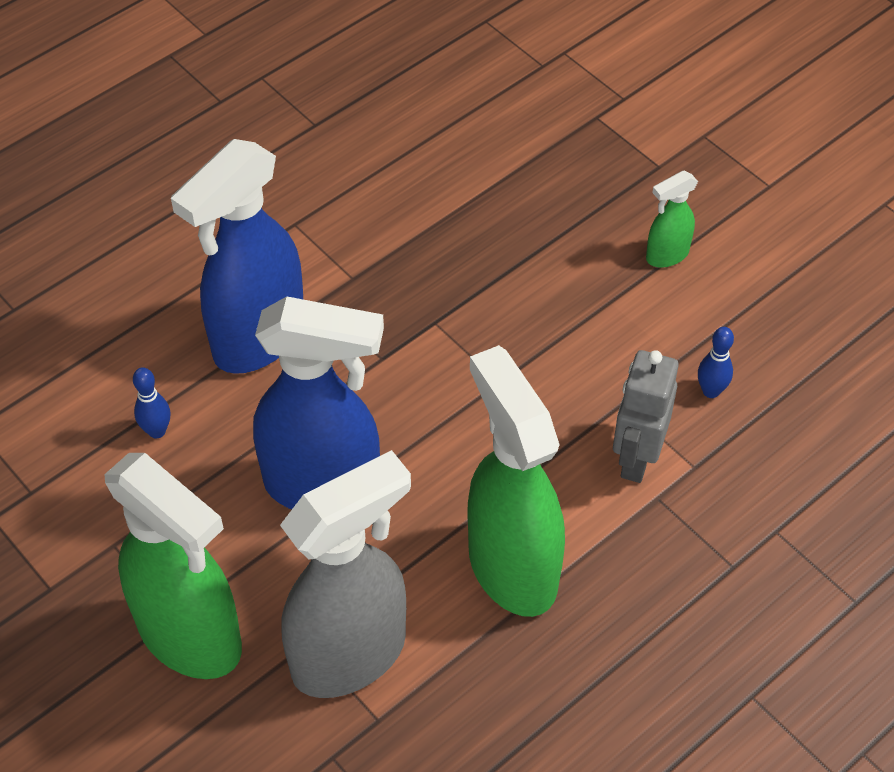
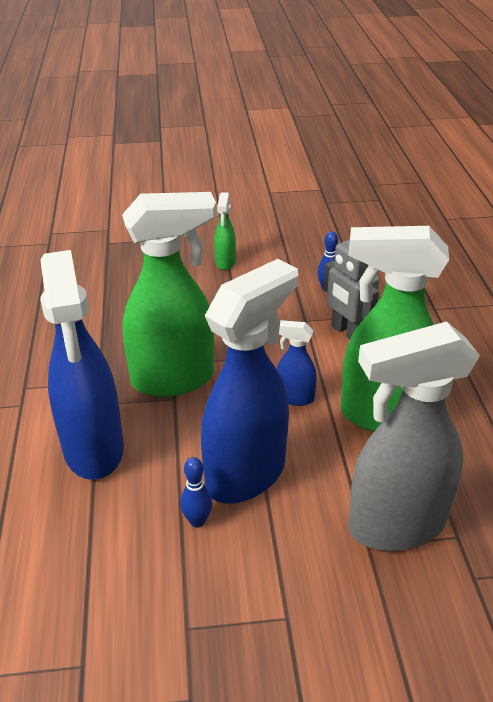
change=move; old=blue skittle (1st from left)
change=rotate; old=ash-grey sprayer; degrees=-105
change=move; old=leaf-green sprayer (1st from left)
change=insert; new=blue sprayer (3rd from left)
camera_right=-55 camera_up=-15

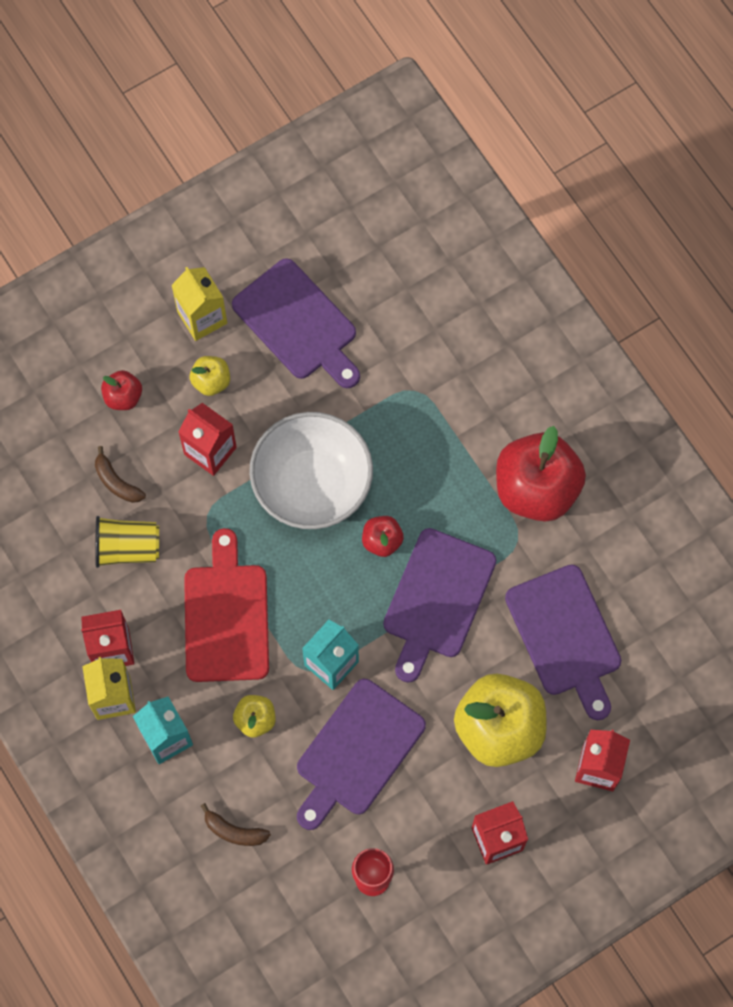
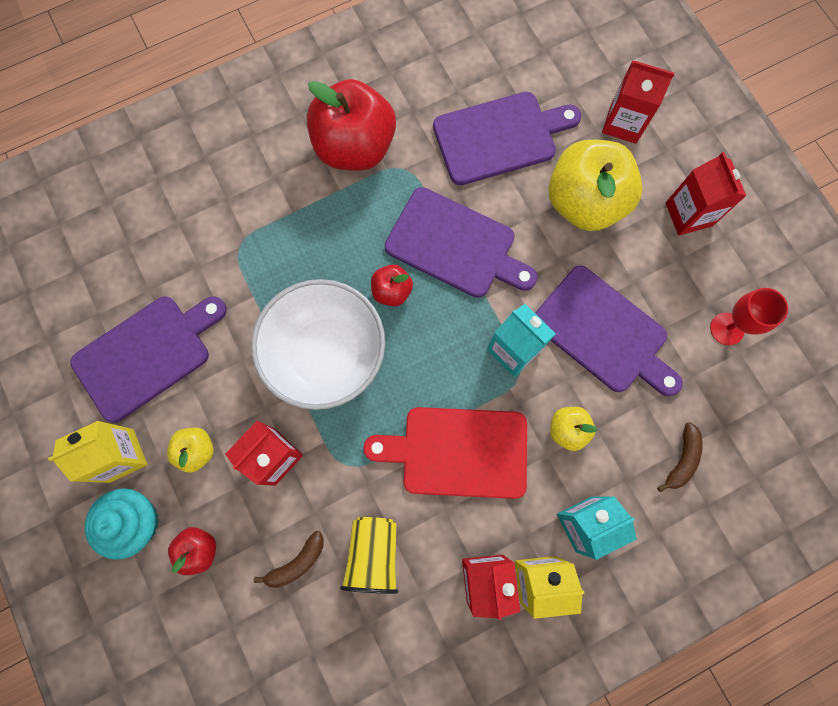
change=insert; new=aqua cupcake
camera_right=-85 camera_up=5

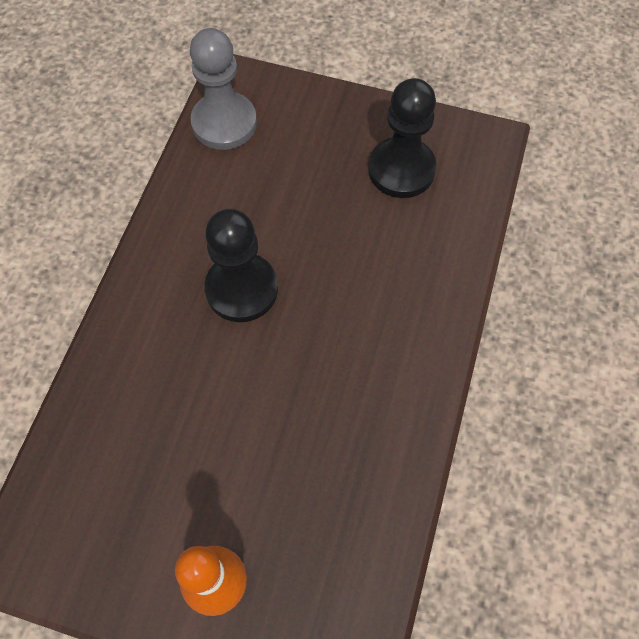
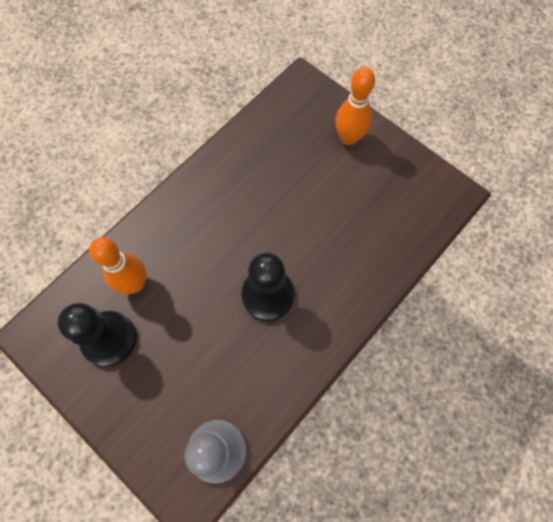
change=insert; new=orange skittle (1st from left)
camera_right=-155 camera_up=5

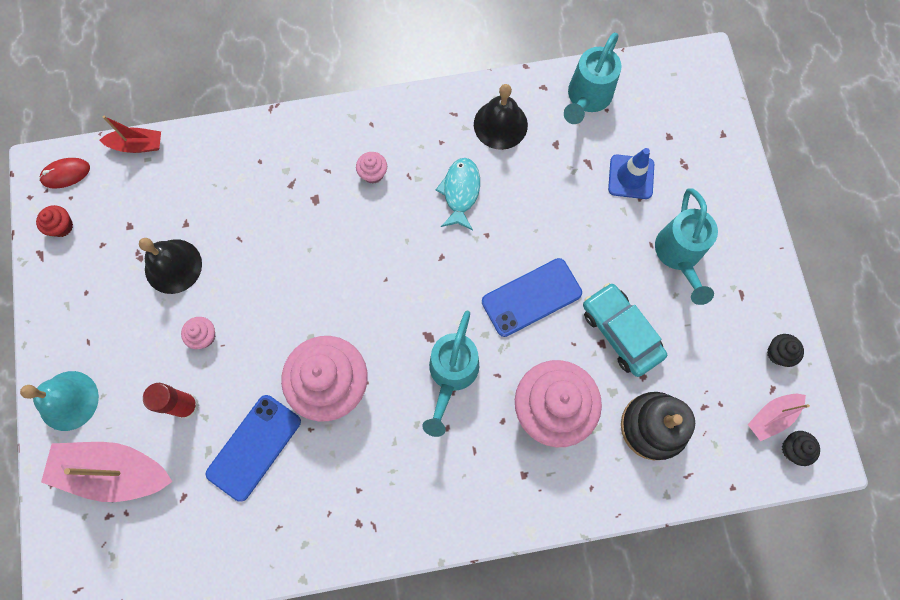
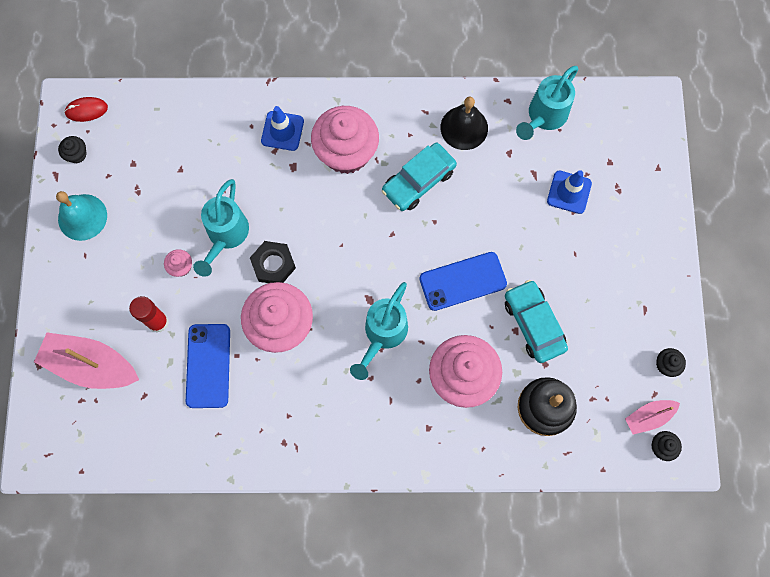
change=delete; old=scarlet boat
change=resize; old=pink cupcake (3rd from left); factor=2.44
change=replace; old=aqua fish figure; new=aqua automobile (1st from left)
change=move; old=aqua watering can (3rd from left in the first image); new=aqua watering can (1st from left)
change=recolor; old=scarlet cupcake; new=jet-black cupcake (1st from left)
change=delete; old=jet-black hand bell (1st from left)
change=move; old=aqua hand bell
change=rotate; old=blue phone (1st from left); degrees=-45
change=insert; new=blue traffic cone (1st from left)
change=insert; new=jet-black hexagon nut
camera_right=10 camera_up=0

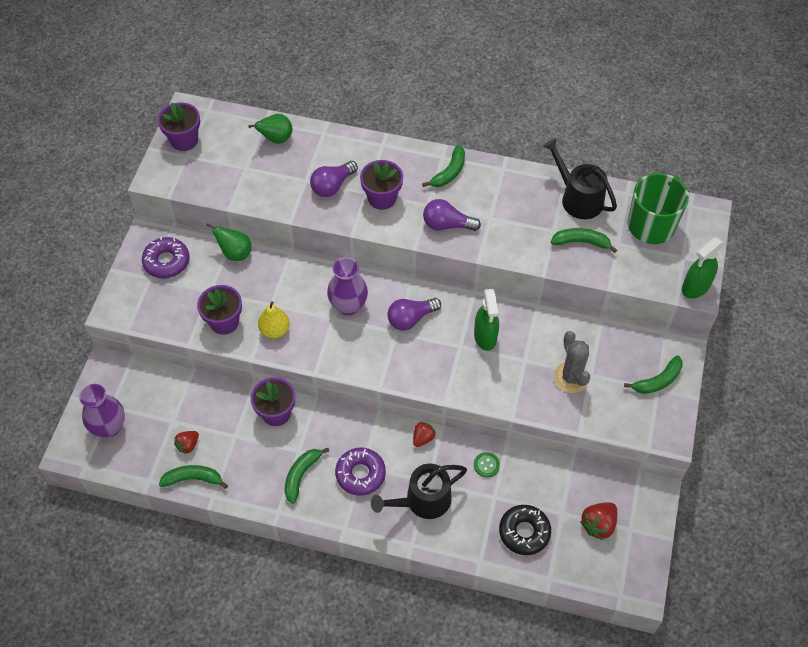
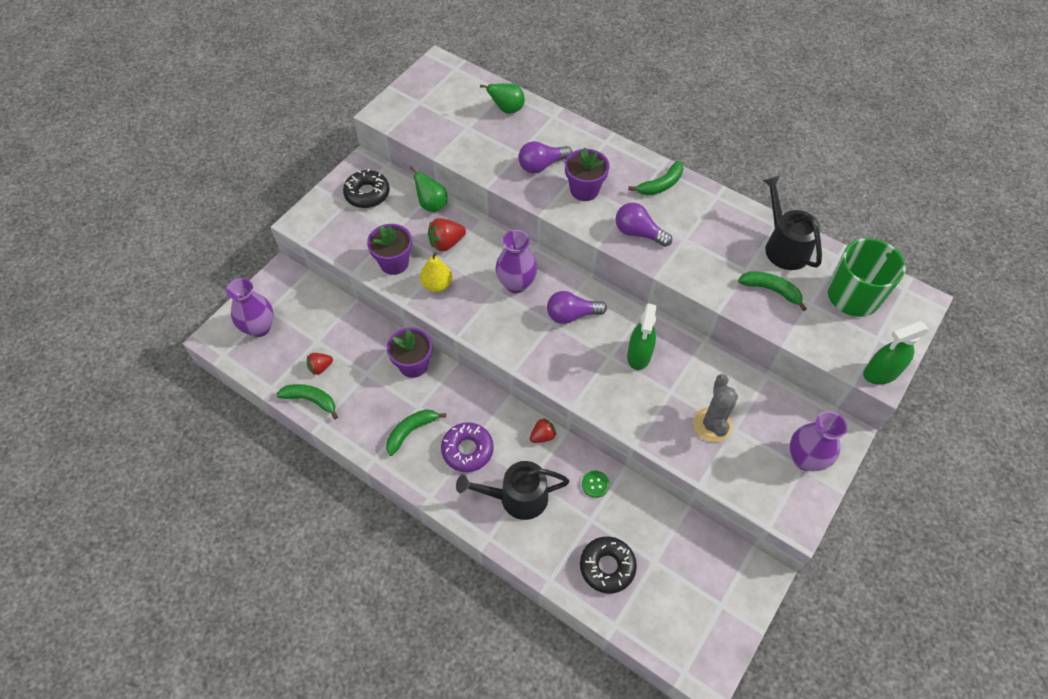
change=delete; old=royal purple flower pot (1st from left)
change=recolor; old=royal purple doughnut (1st from left); new=jet-black doughnut (1st from left)
change=replace; old=leaf-green banana fruit (5th from left); new=royal purple tall vase (3rd from left)
change=move; old=scarlet berry (3rd from left in the first image); new=scarlet berry (2nd from left)
camera_right=20 camera_up=0

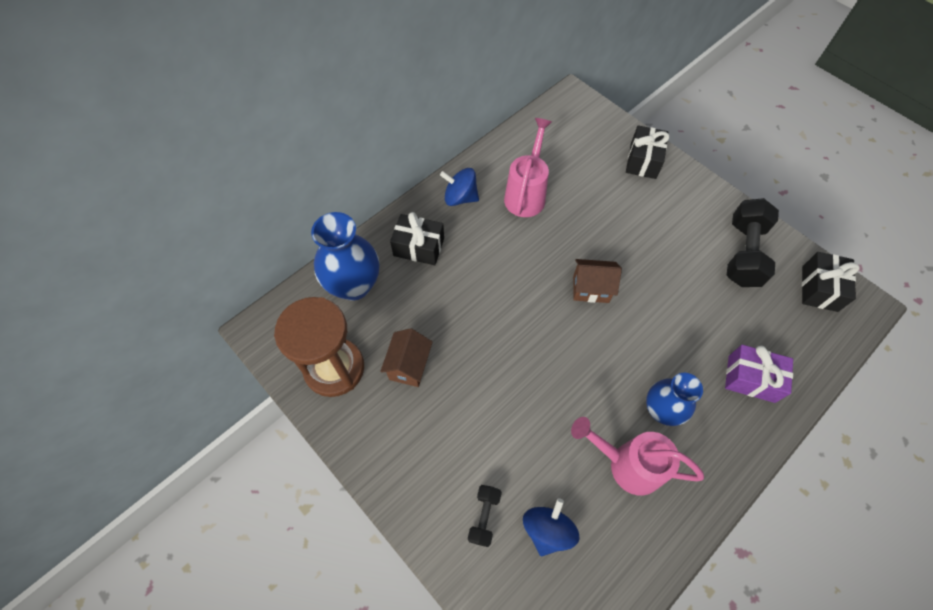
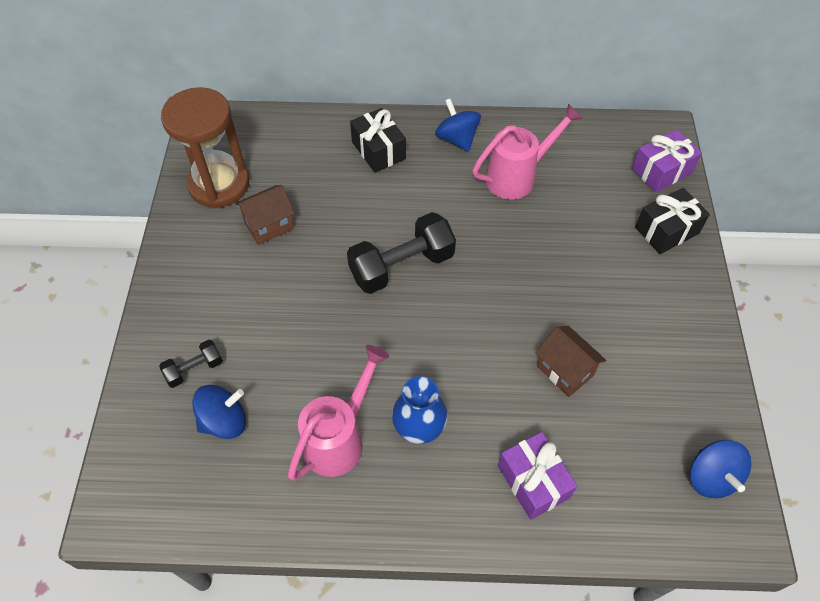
change=move; old=jet-black free weight (2nd from left)
change=delete; old=blue tall vase (1st from left)
change=replace; old=jet-black gift (3rd from left); new=blue toy top (3rd from left)
change=move; old=dark brown toy house (2nd from left)
change=rotate; old=pink watering can (2nd from left in the first image); degrees=60
change=insert; new=royal purple gift (2nd from left)
camera_right=45 camera_up=-5

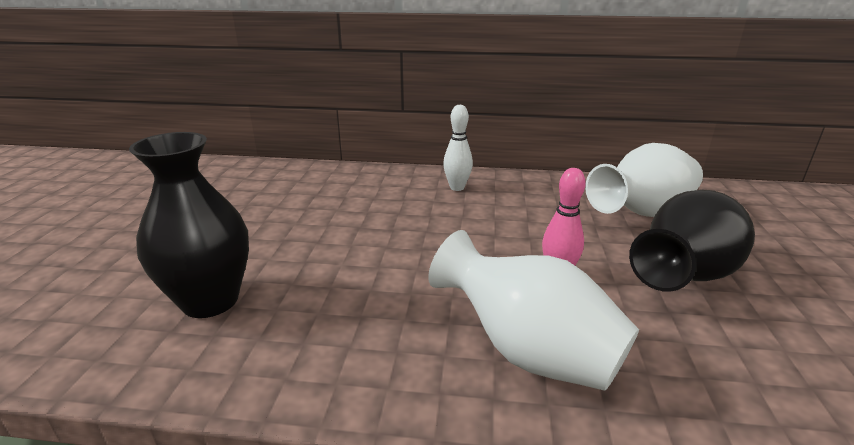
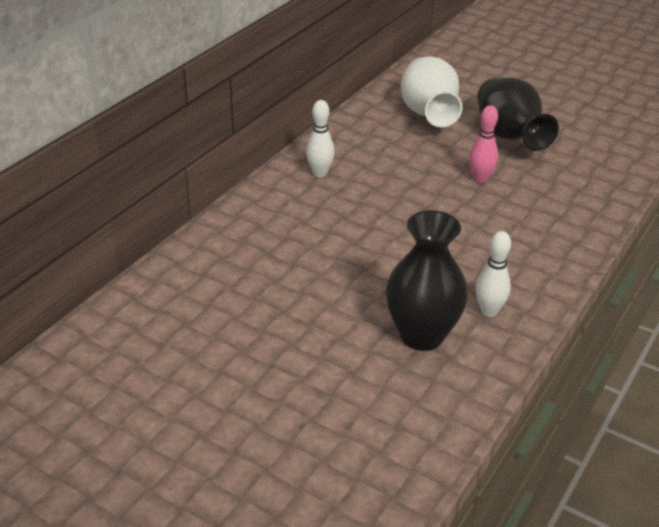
change=delete; old=snow-white tall vase (1st from left)
change=insert; new=snow-white skittle (2nd from left)
camera_right=-65 camera_up=10

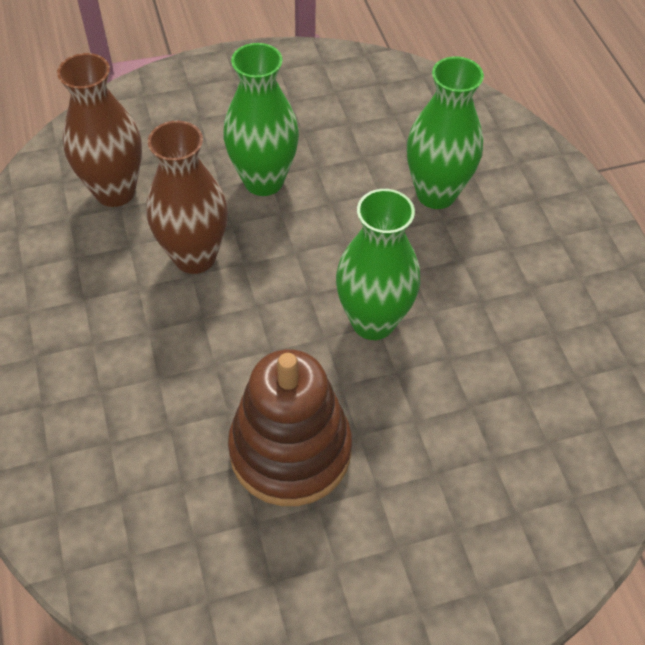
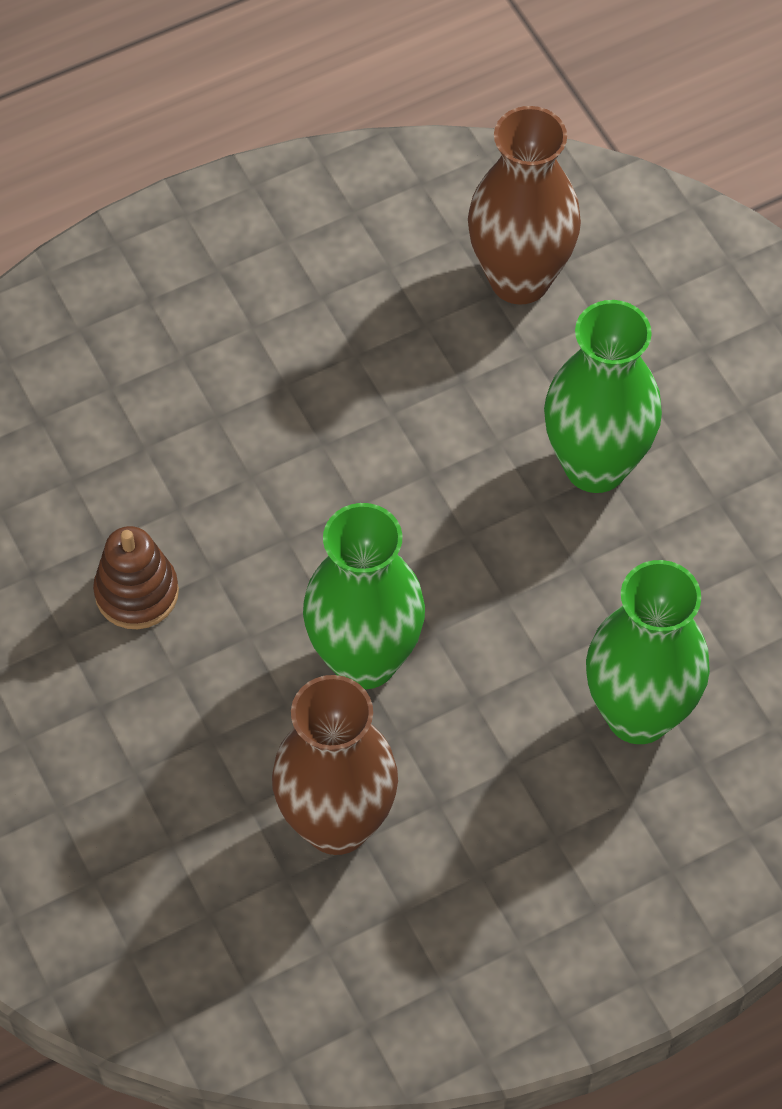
change=move; old=dark brown tall vase (2nd from left in the first image); new=dark brown tall vase (1st from left)
change=resize; old=dark brown stacking rings; factor=0.51
camera_right=80 camera_up=5

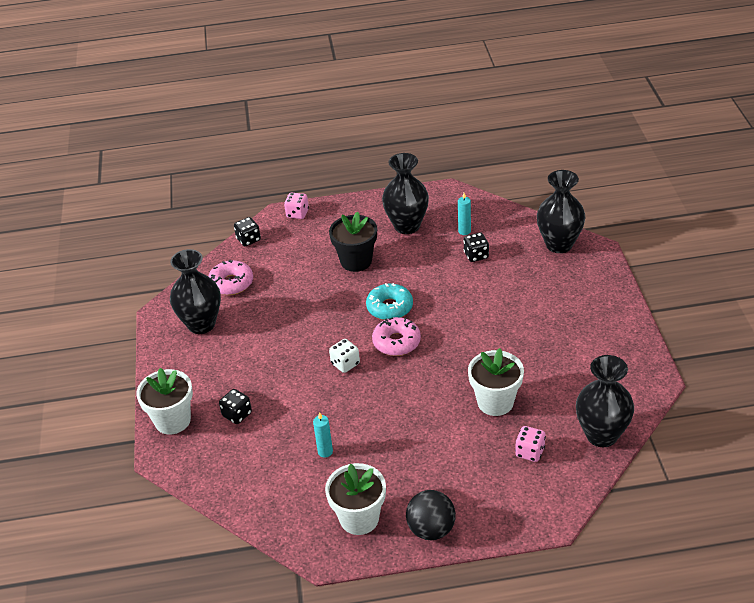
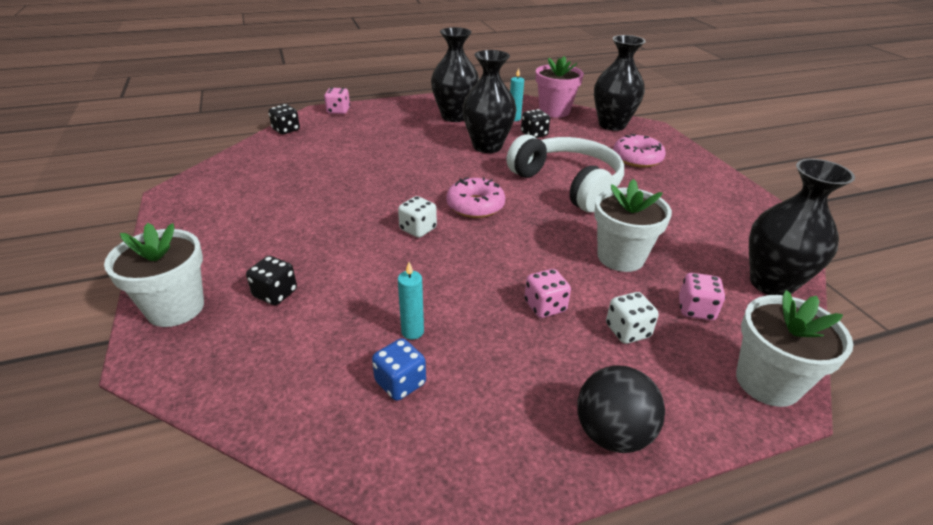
change=delete; old=jet-black flower pot
change=move; old=jet-black tall vase (1st from left in the first image); new=jet-black tall vase (2nd from left)
change=move; old=pink doughnut (1st from left in the first image); new=pink doughnut (2nd from left)
change=delete; old=aqua doughnut
change=move; old=snow-white flower pot (2nd from left in the first image); new=snow-white flower pot (3rd from left)
change=insert; new=pink flower pot
change=insert; new=snow-white over-ear headphones
change=insert; new=pink game die (2nd from left)
change=insert; new=snow-white game die (2nd from left)
change=insert; new=blue game die
camera_right=-15 camera_up=-5

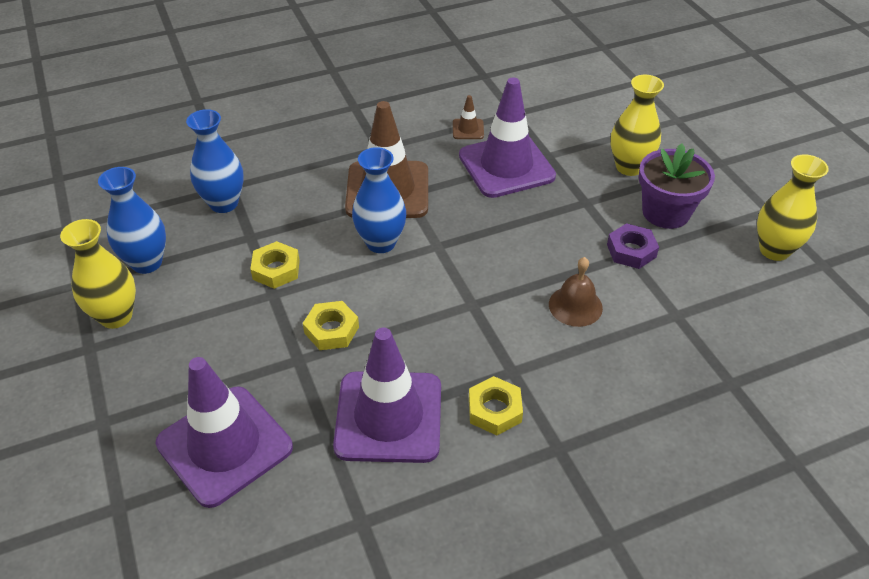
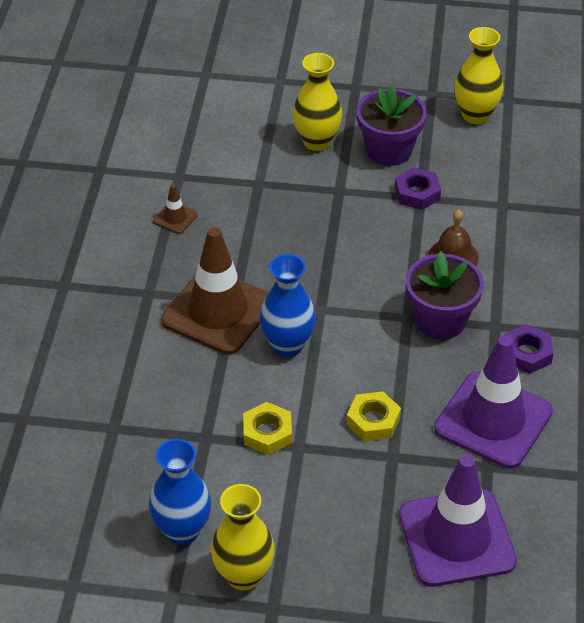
change=delete; old=royal purple traffic cone (3rd from left)
change=delete; old=blue tall vase (2nd from left)
change=recolor; old=golden hexagon nut (3rd from left); new=royal purple hexagon nut (2nd from left)
change=insert; new=royal purple flower pot (2nd from left)
camera_right=-60 camera_up=0

